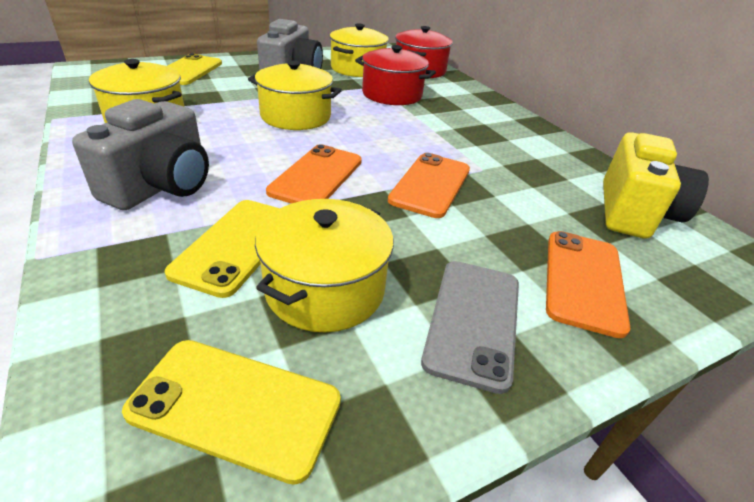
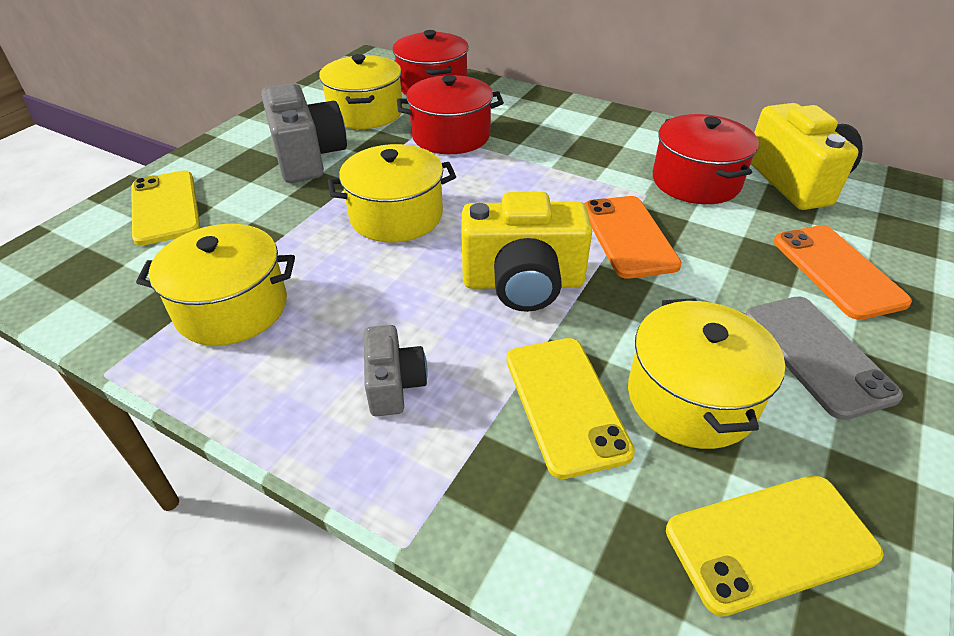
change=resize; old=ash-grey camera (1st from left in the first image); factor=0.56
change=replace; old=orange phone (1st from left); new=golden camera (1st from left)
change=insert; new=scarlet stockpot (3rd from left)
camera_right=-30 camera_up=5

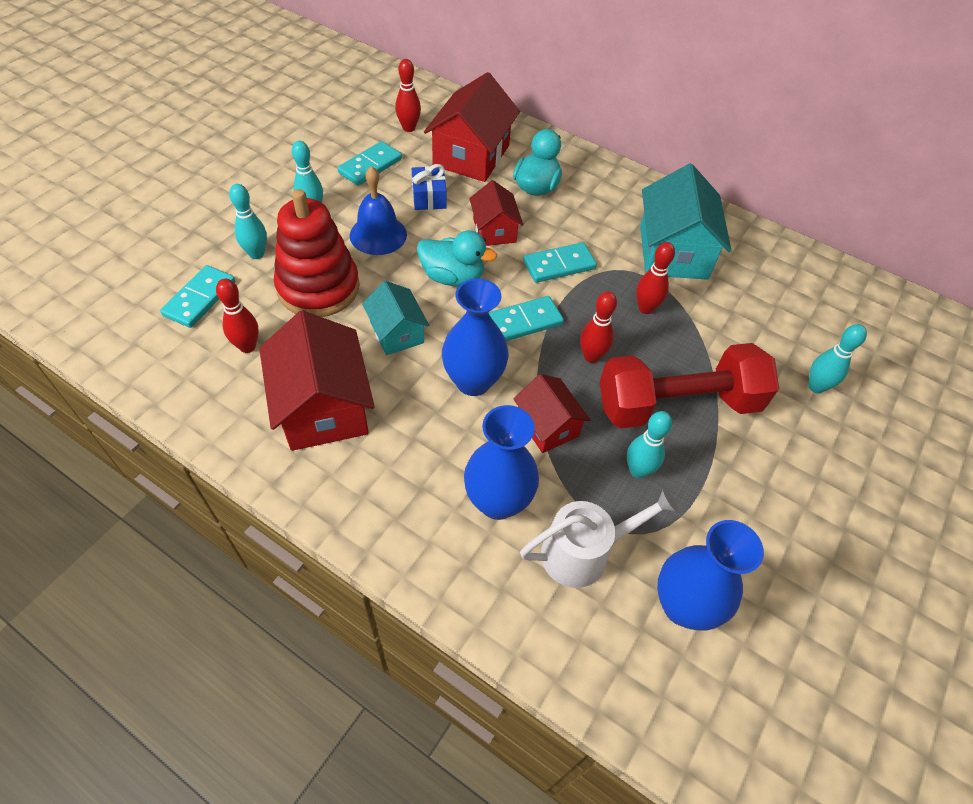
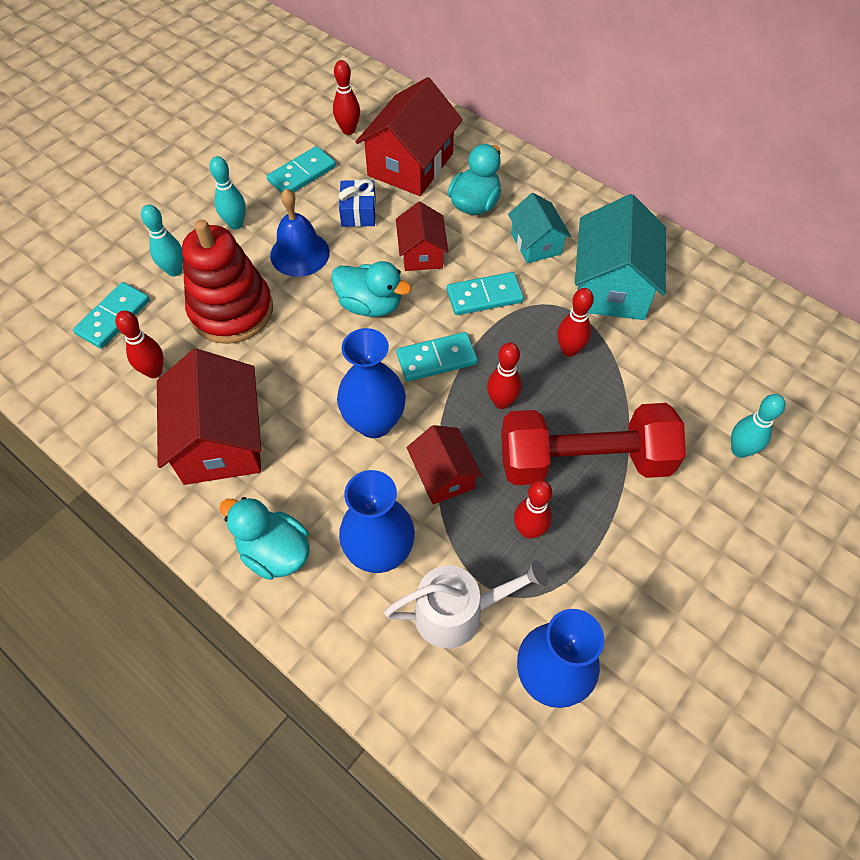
change=move; old=aqua toy house (1st from left)
change=recolor; old=aqua skittle (3rd from left); new=scarlet skittle (4th from left)
change=insert; new=aqua rubber duck (1st from left)
camera_right=10 camera_up=5

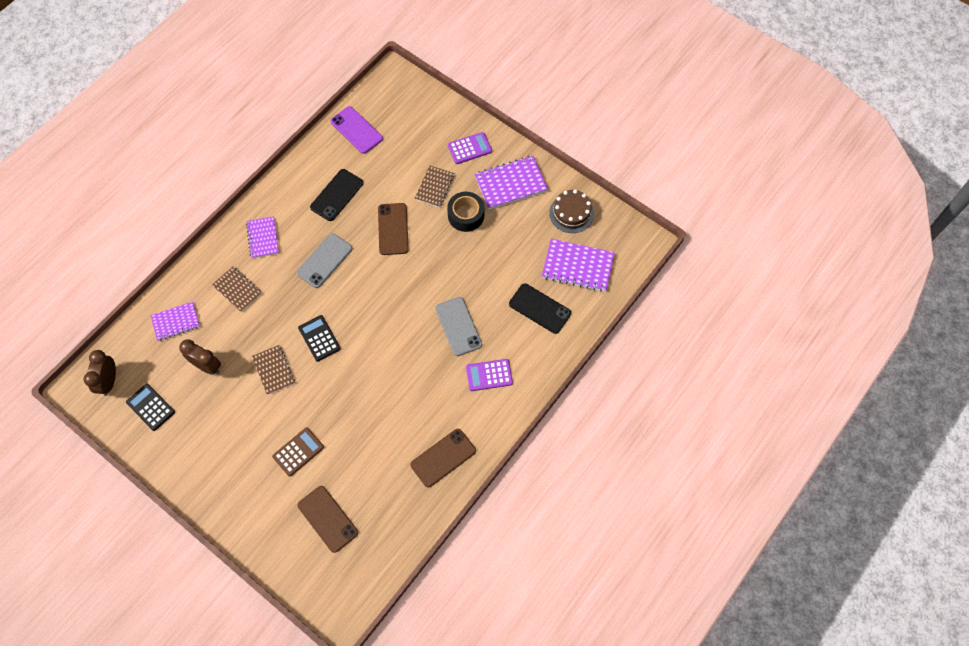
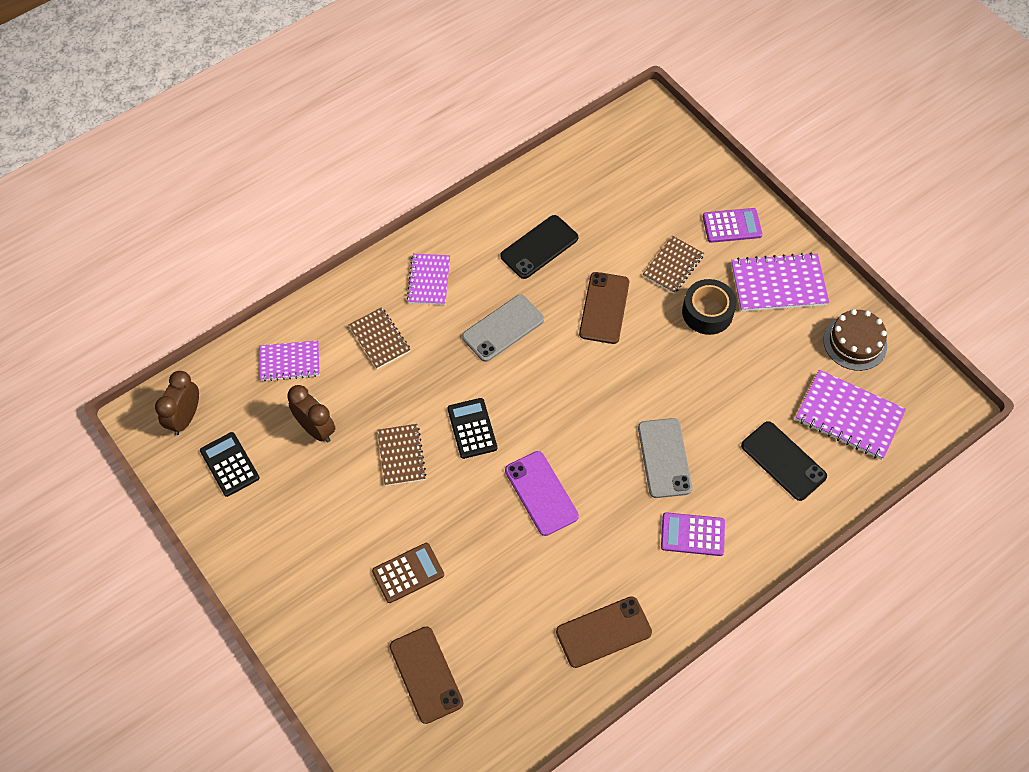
change=move; old=royal purple phone
camera_right=15 camera_up=-5

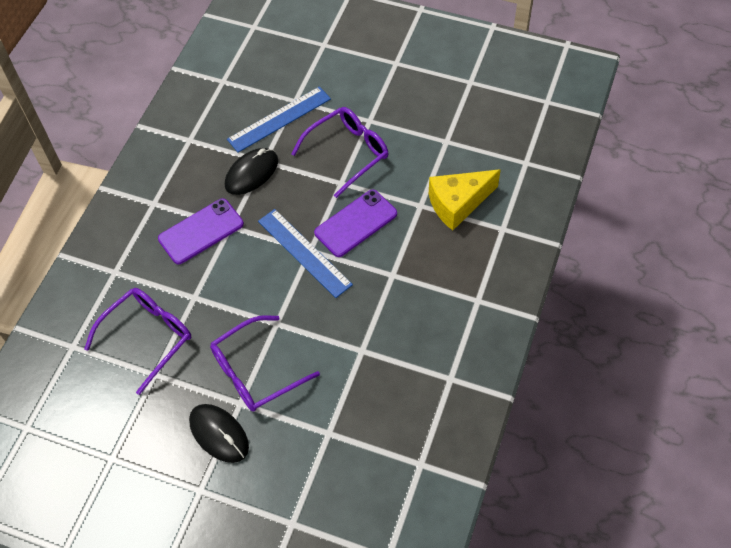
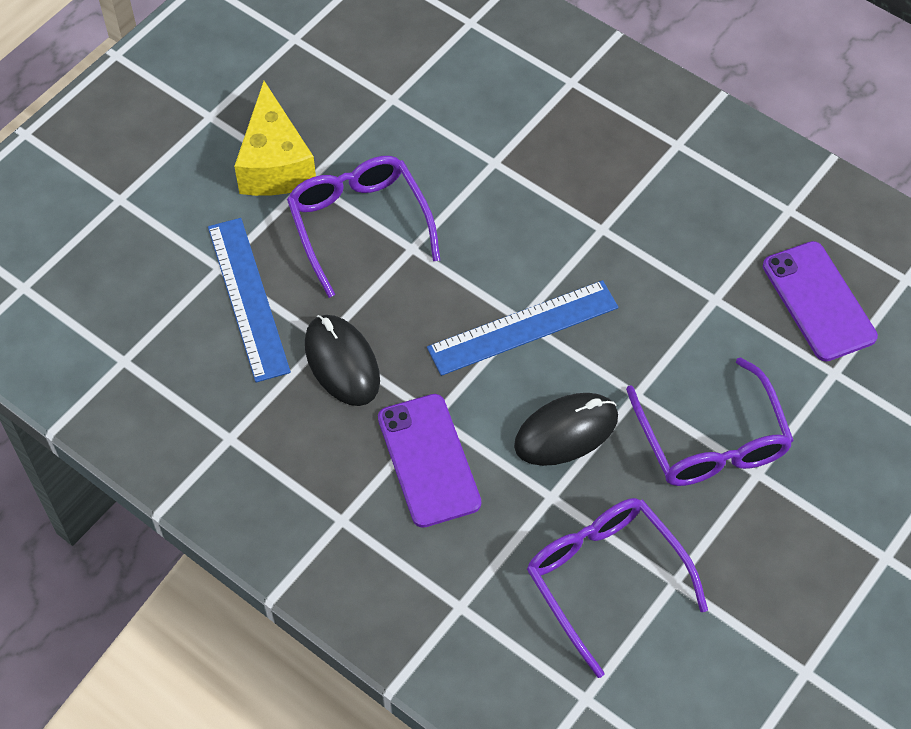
change=move; old=golden cheese
change=move; old=royal purple phone (2nd from left)
change=move; old=jet-black mouse (1st from left in the first image); new=jet-black mouse (2nd from left)
camera_right=-75 camera_up=0

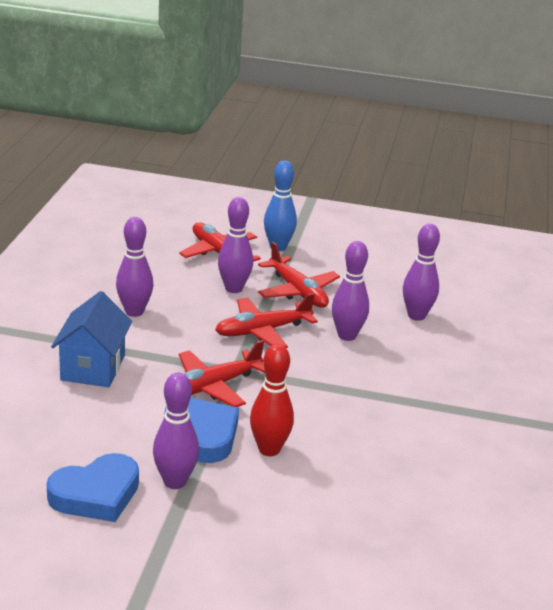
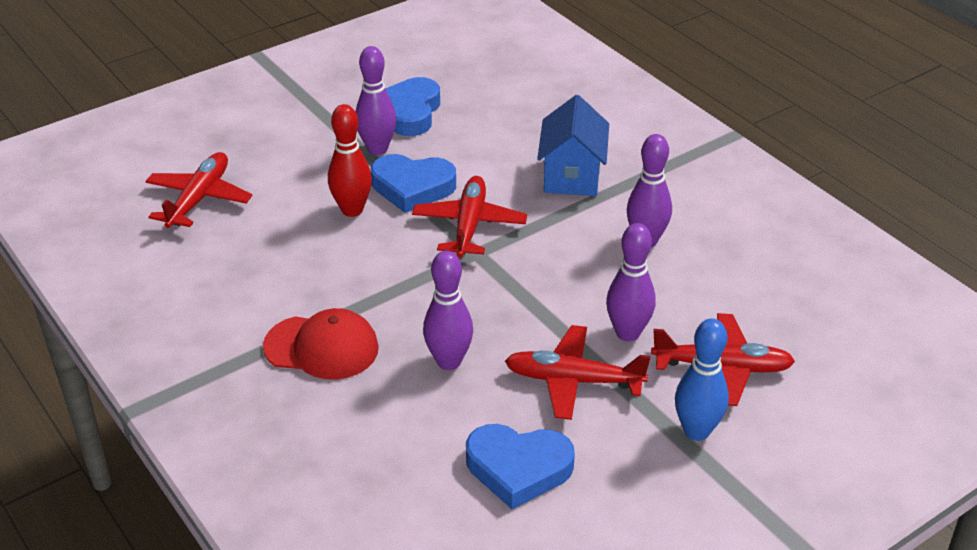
change=delete; old=royal purple skittle (5th from left)
change=rotate; old=blue toy house; degrees=45
change=move; old=scarlet plane (3rd from left in the first image); new=scarlet plane (1st from left)
change=insert; new=scarlet baseball cap
change=insert; new=blue heart (3rd from left)
camera_right=135 camera_up=10

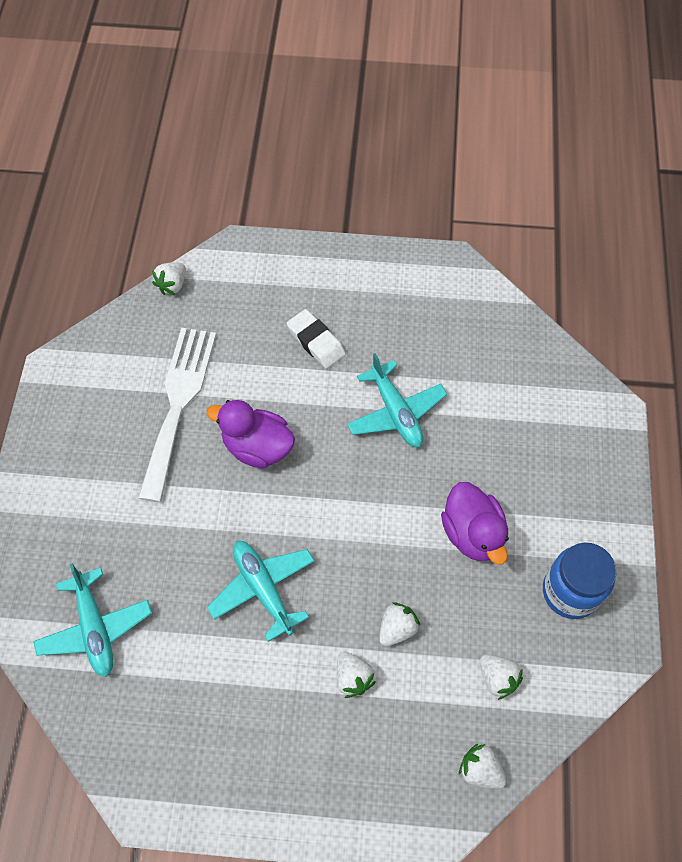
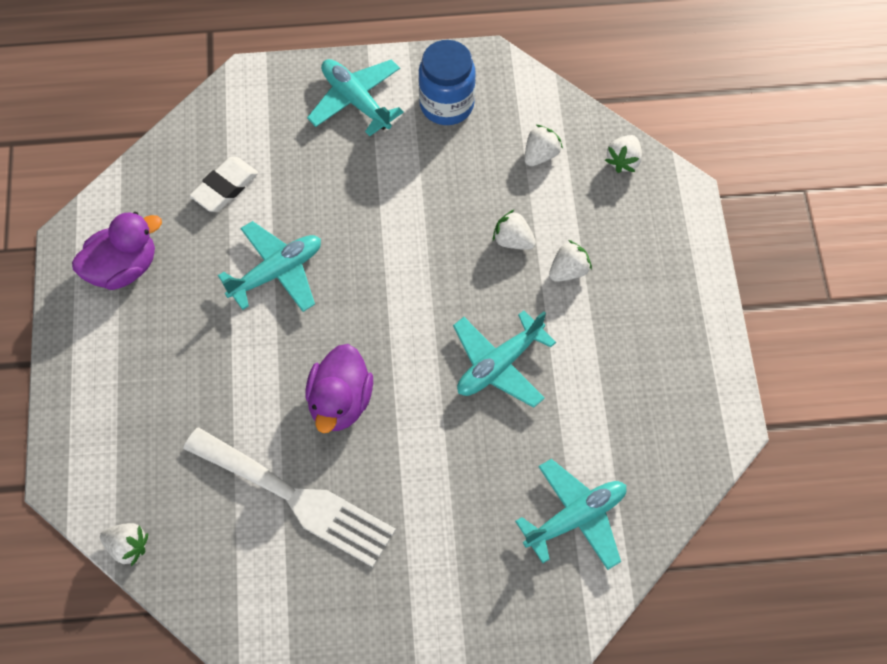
change=move; old=snow-white pencil eraser
change=rotate; old=snow-white fork; degrees=-150
change=move; old=royal purple rubber duck (2nd from left in the first image); new=royal purple rubber duck (1st from left)
change=insert; new=aqua plane (2nd from left)
camera_right=-100 camera_up=0

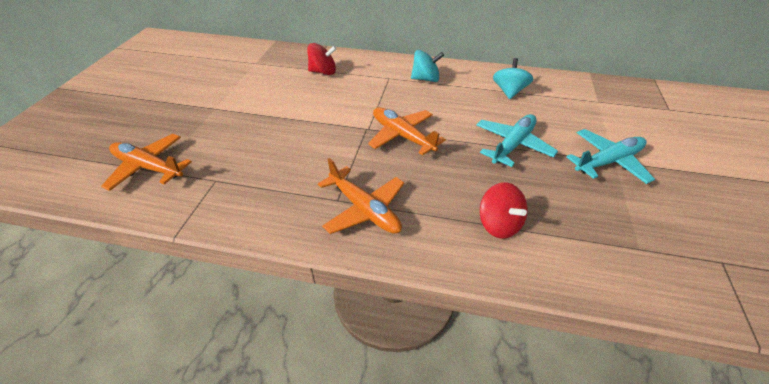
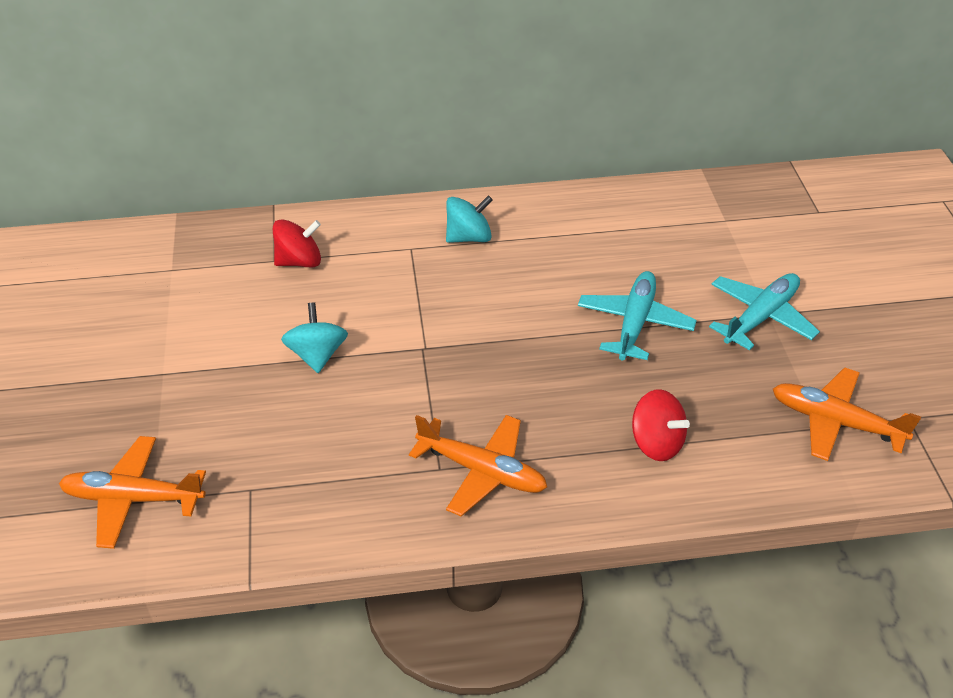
change=move; old=aqua toy top (2nd from left in the first image); new=aqua toy top (1st from left)
change=move; old=orange plane (3rd from left)
camera_right=-20 camera_up=0

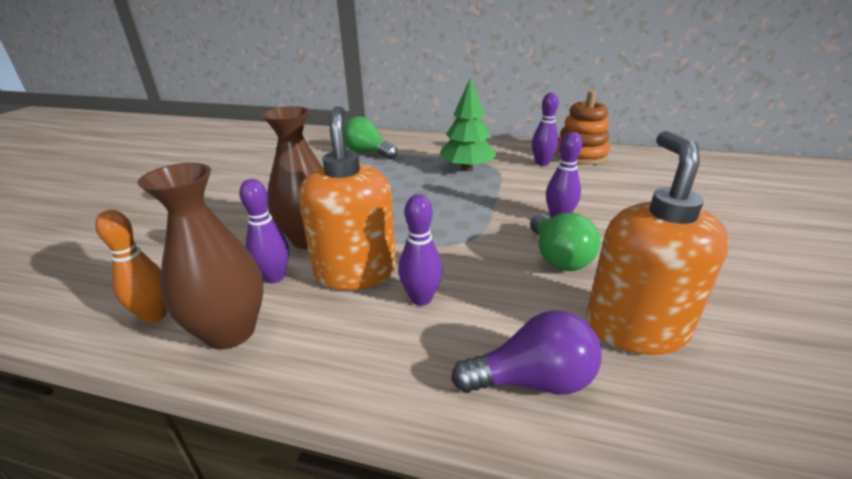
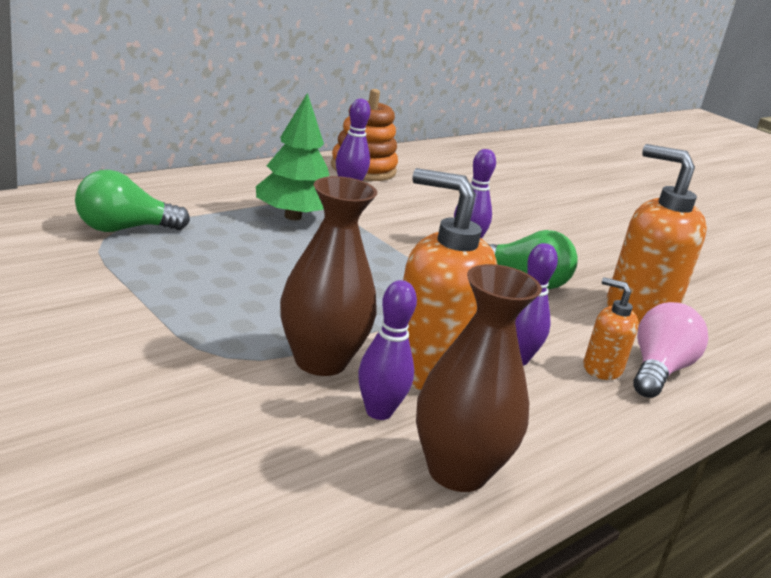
change=delete; old=orange skittle
change=recolor; old=royal purple lightbulb; new=pink lightbulb
change=insert; new=orange pump bottle (2nd from left)
camera_right=-60 camera_up=-5

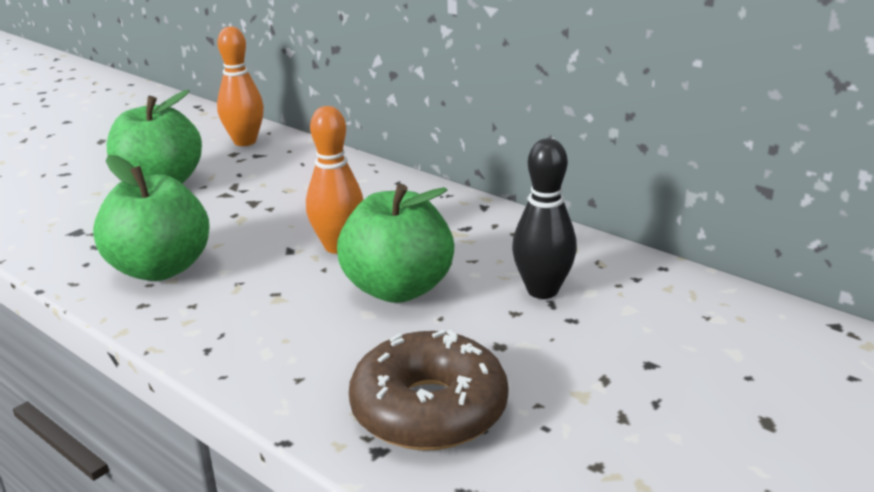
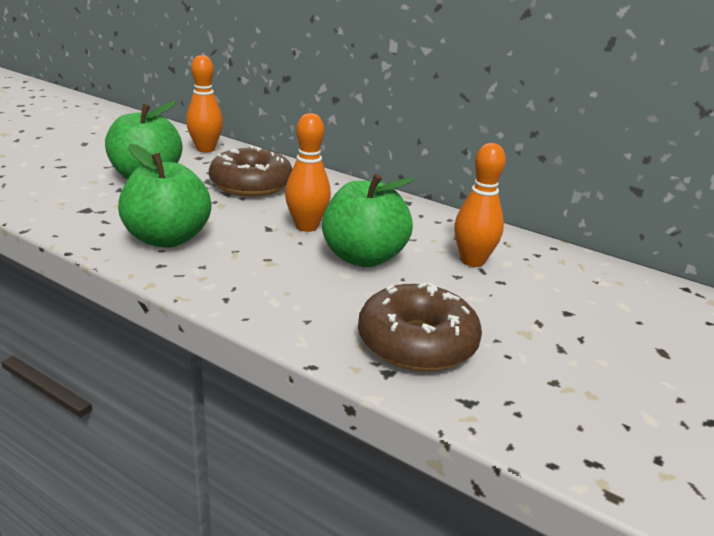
change=recolor; old=jet-black skittle; new=orange skittle (3rd from left)
change=insert; new=dark brown doughnut (1st from left)
camera_right=-10 camera_up=0

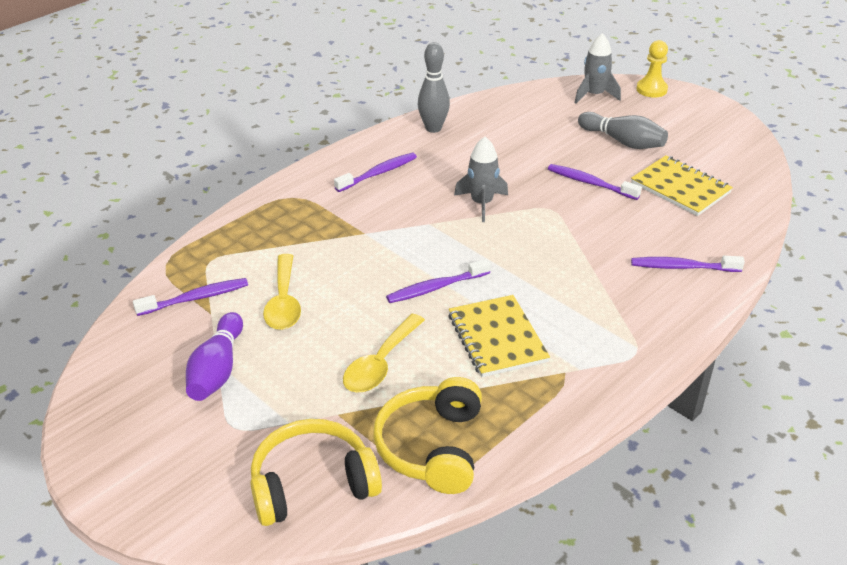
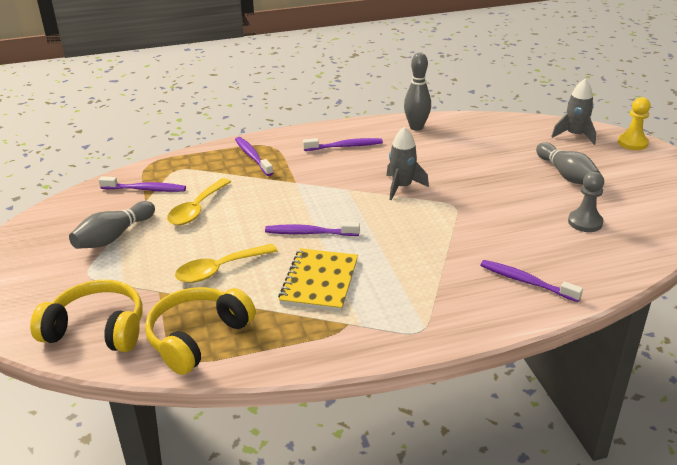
change=replace; old=golden notepad (2nd from left); new=ash-grey chess pawn
change=move; old=royal purple dental brush (4th from left in the first image); new=royal purple dental brush (2nd from left)
change=recolor; old=royal purple skittle; new=ash-grey skittle (1st from left)
camera_right=30 camera_up=-5

